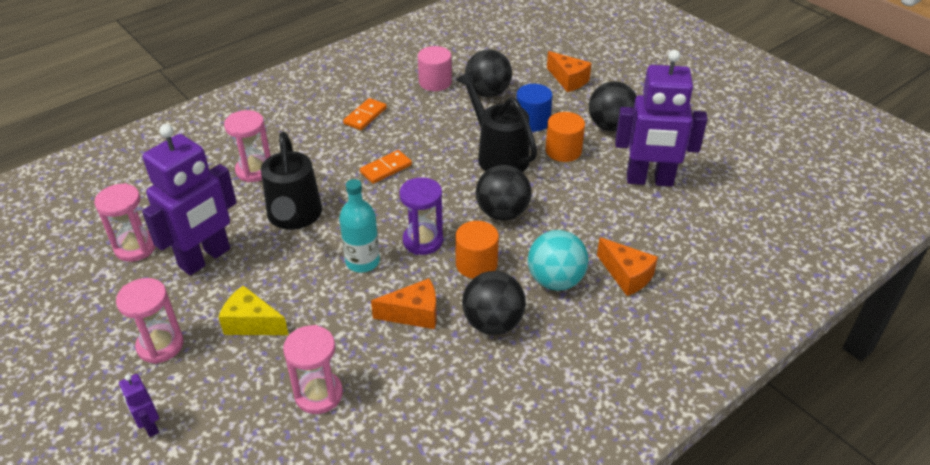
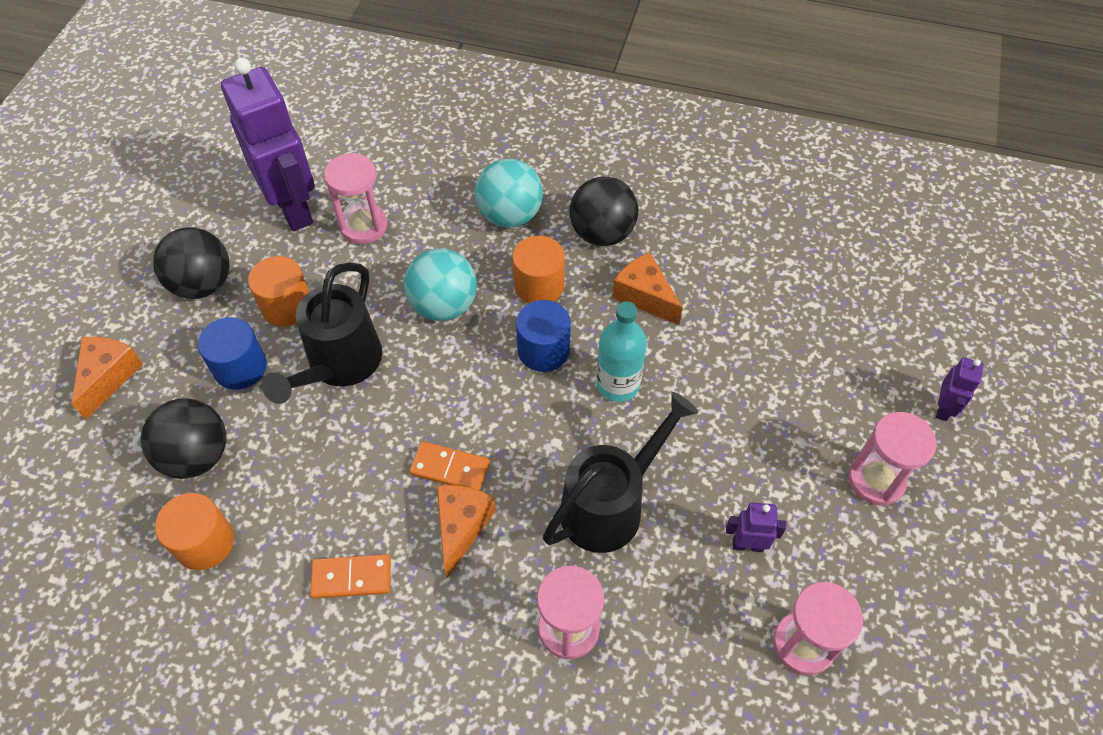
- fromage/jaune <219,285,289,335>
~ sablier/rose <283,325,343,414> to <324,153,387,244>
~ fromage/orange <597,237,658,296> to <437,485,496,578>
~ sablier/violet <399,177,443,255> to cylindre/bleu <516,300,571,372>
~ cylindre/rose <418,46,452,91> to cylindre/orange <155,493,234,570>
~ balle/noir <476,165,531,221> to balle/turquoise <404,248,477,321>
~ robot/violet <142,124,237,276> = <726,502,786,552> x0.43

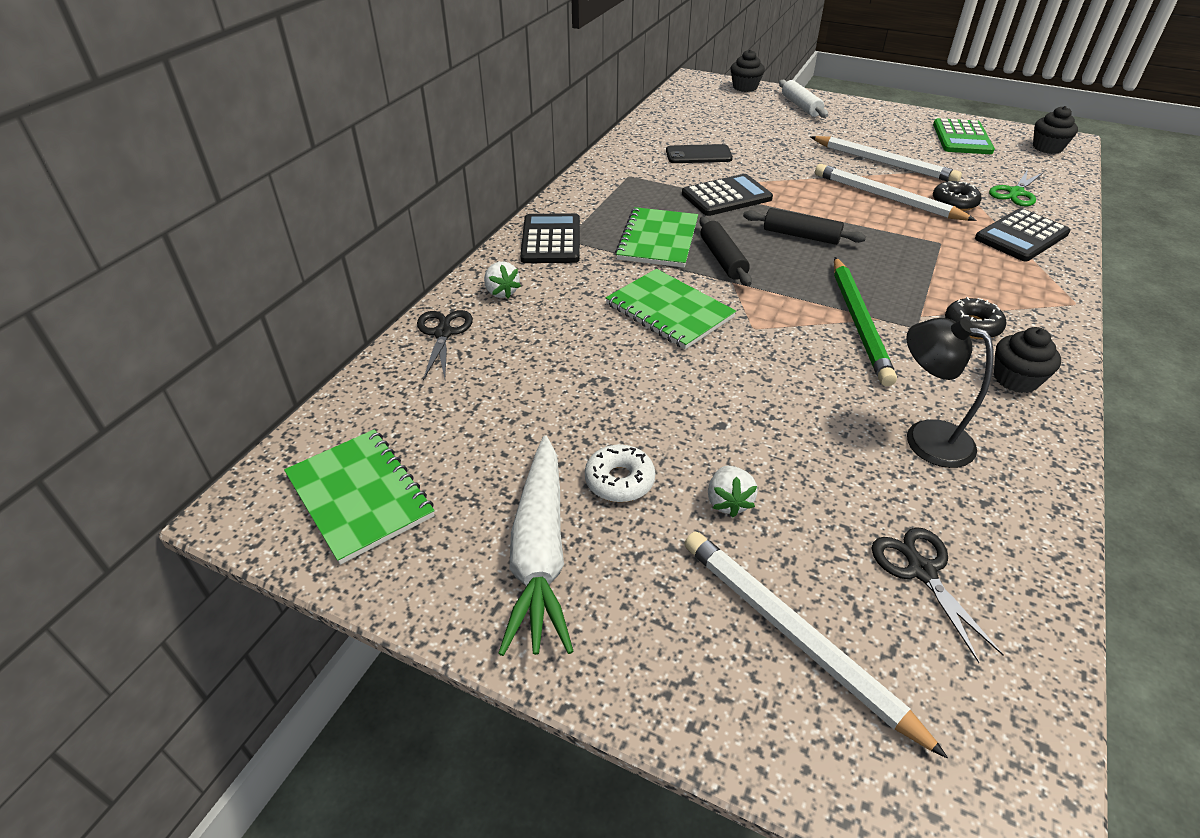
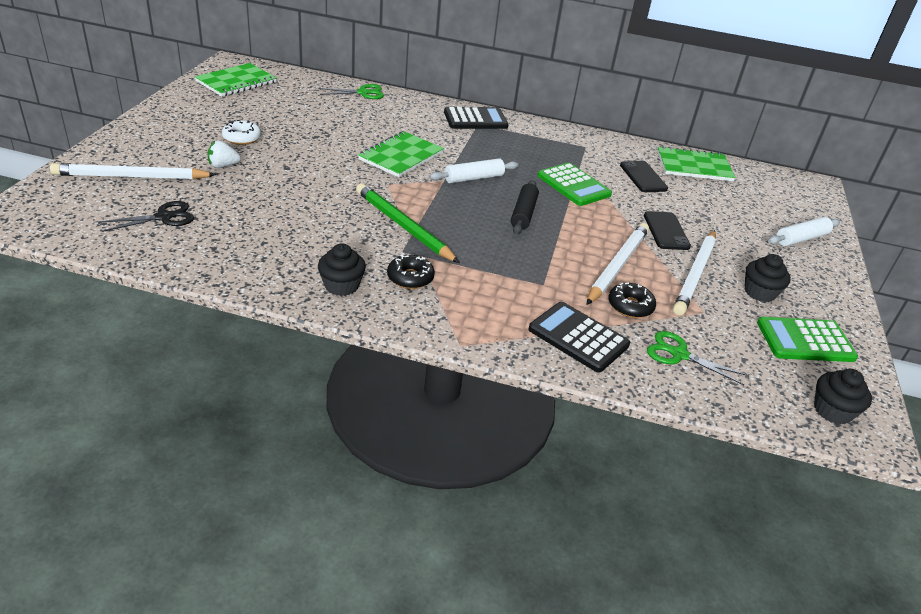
- fraise/blanc <484,261,521,299>
- carotte/blanc <498,436,574,656>
- lampe/noir <906,318,994,468>
+ téléphone/noir <644,211,691,250>
~ carnet/vert <615,207,698,267> to <657,146,736,181>
~ muffin/noir <731,50,765,92> to <745,254,791,302>
~ ciseaux/noir <417,310,473,380> to ciseaux/vert <319,84,384,99>
~ calculatrice/noir <682,174,773,216> to calculatrice/vert <538,163,612,206>
~ rouleau à pâtisserie/noir <699,217,752,286> to rouleau à pâtisserie/blanc <430,159,518,183>
~ crayon/blanc <684,532,948,759> = <50,163,216,180> 135 degrees counterclockwise
~ crayon/vert <834,257,897,386> = <356,184,460,263> 60 degrees clockwise

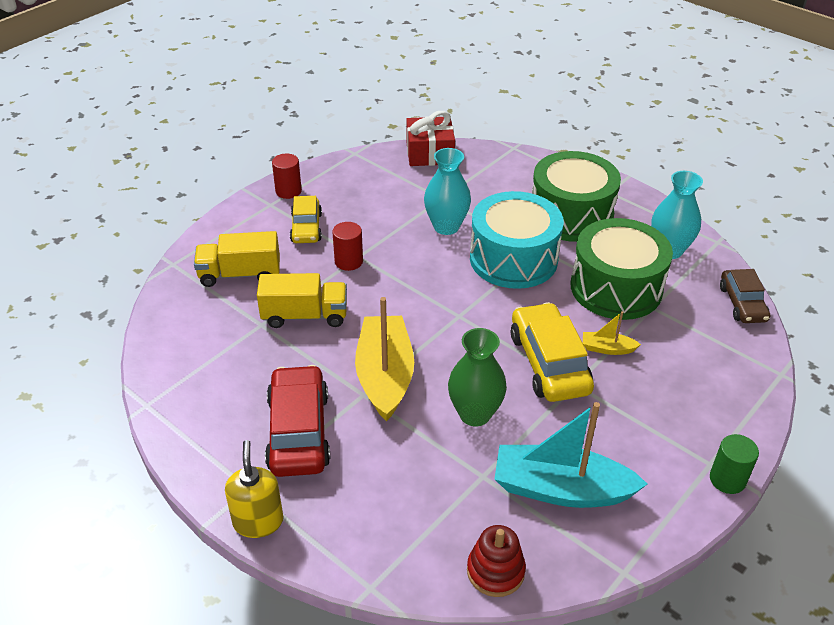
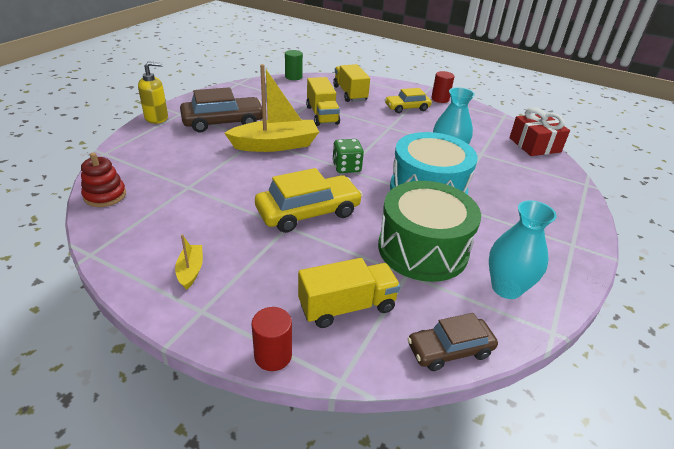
- vase/vert <448,328,507,426>
- bateau/turquoise <494,402,647,508>
- tambour/vert <532,151,621,242>
+ camion/jaune <298,258,401,328>
+ dé/vert <332,139,364,173>
~ cylindre/rouge <332,222,363,271> to <252,307,292,371>
~ bateau/jaune <583,311,641,355> to <175,234,203,290>
~ cylindre/vert <710,434,759,494> to <285,50,303,80>
~ voiture/rouge <265,365,330,477> to voiture/marron <180,87,263,133>

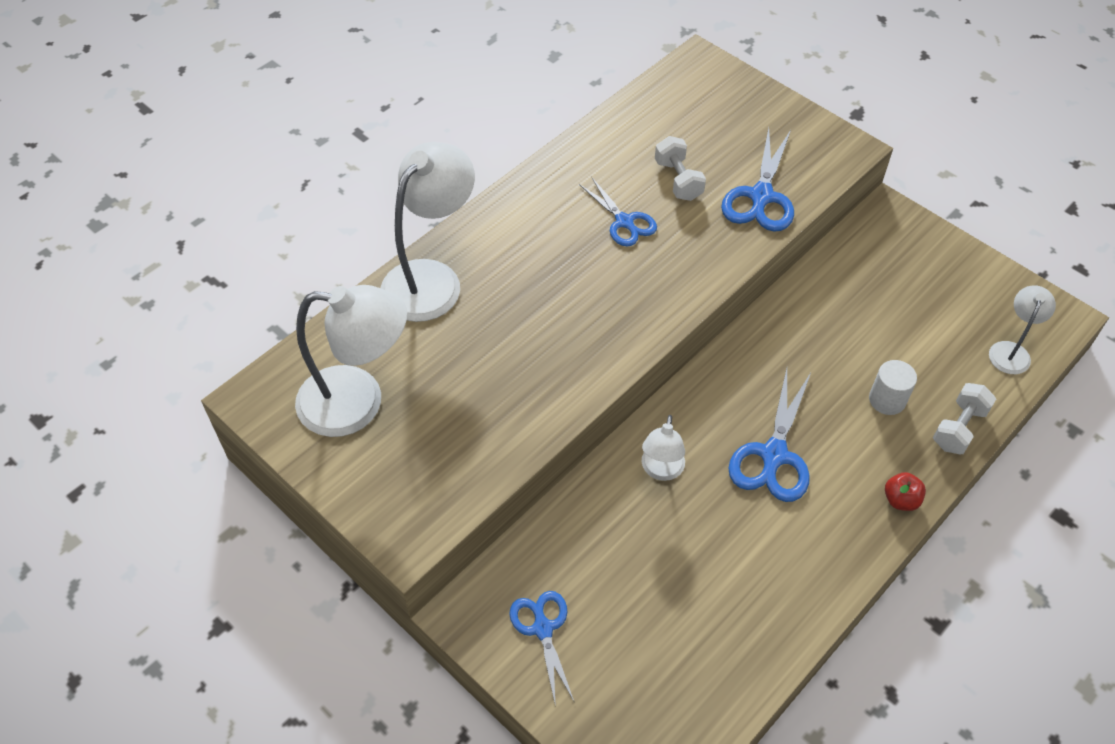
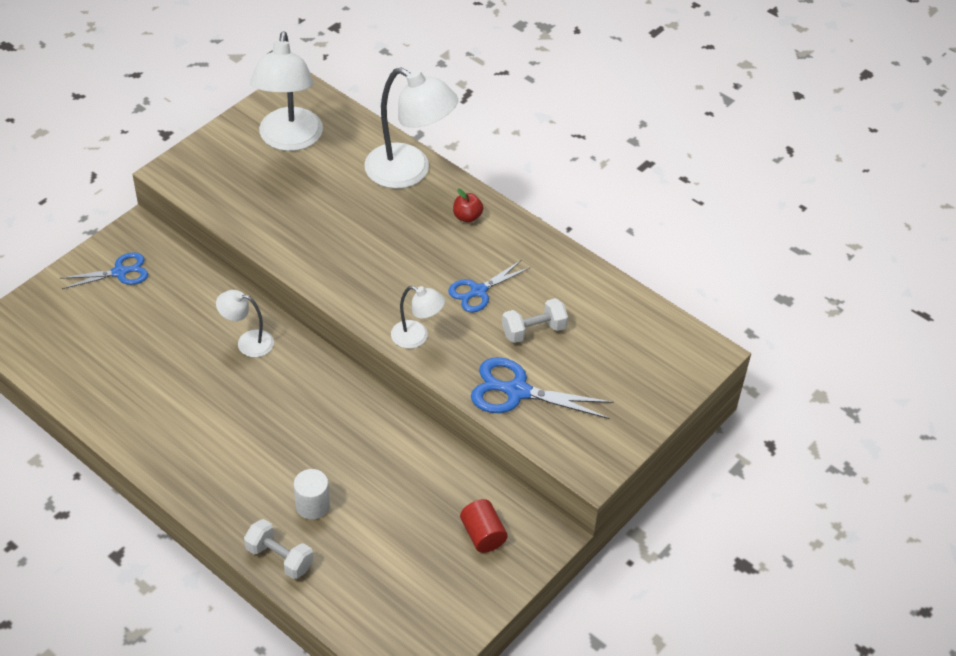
- ciseaux/bleu <728,368,811,502>
+ cylindre/rouge <460,499,508,553>
~ pomme/rouge <885,472,926,511> to <453,189,483,223>
~ lampe/blanc <989,285,1056,374> to <391,286,445,349>

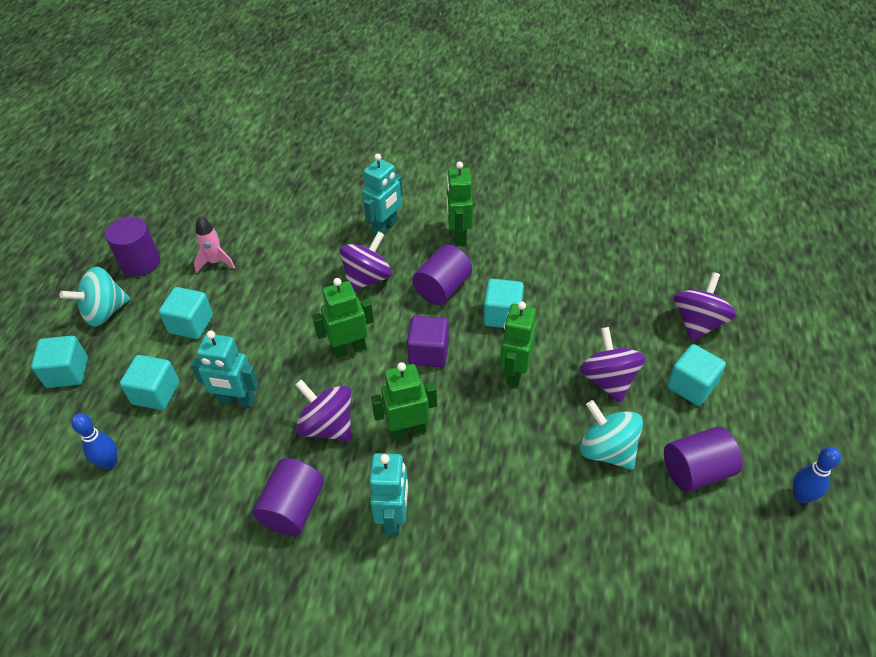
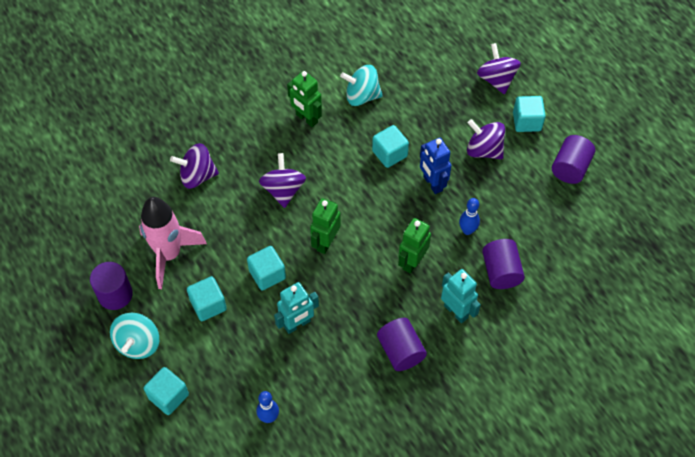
- robot/turquoise <362,154,403,234>
- cube/violet <407,316,449,367>
~ cube/turquoise <120,355,179,410> to <247,246,286,291>
~ toupie/violet <295,379,351,441> to <170,143,219,189>
~ cylindre/violet <412,244,472,305> to <482,239,525,289>
~ toupie/turquoise <580,400,643,470> to <340,65,383,106>
~ quille/bleu <793,447,841,503> to <459,198,480,235>
~ robot/vert <500,301,537,387> to robot/bleu <420,138,452,194>
~ fusée/rose <194,216,235,273> = <139,197,207,289> x2.03

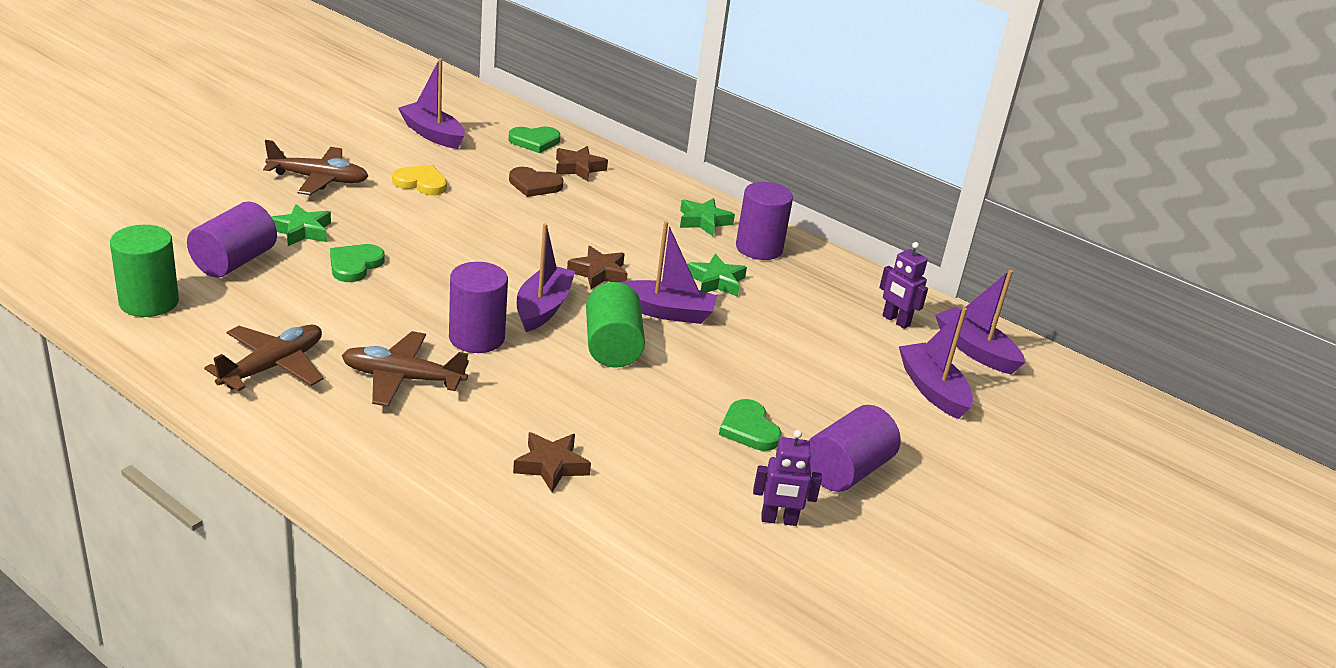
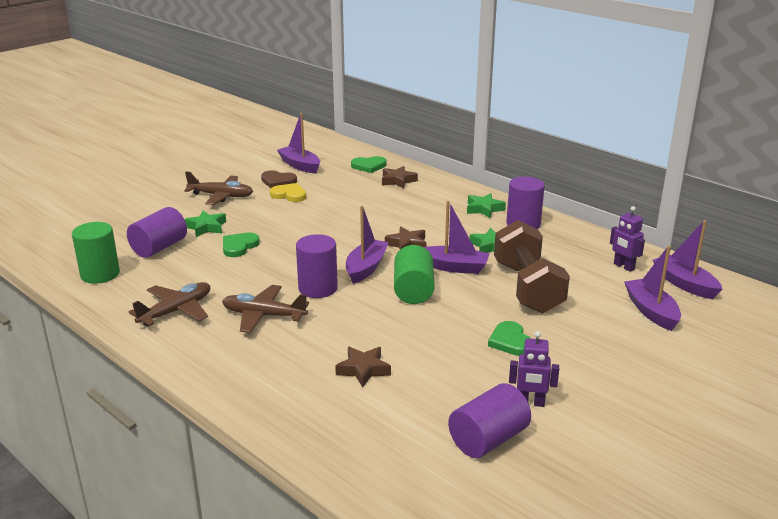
+ haltère/marron <494,220,570,314>
~ cœur/marron <509,167,564,197> to <261,170,297,188>
~ cylindre/violet <809,405,901,492> to <448,383,531,458>

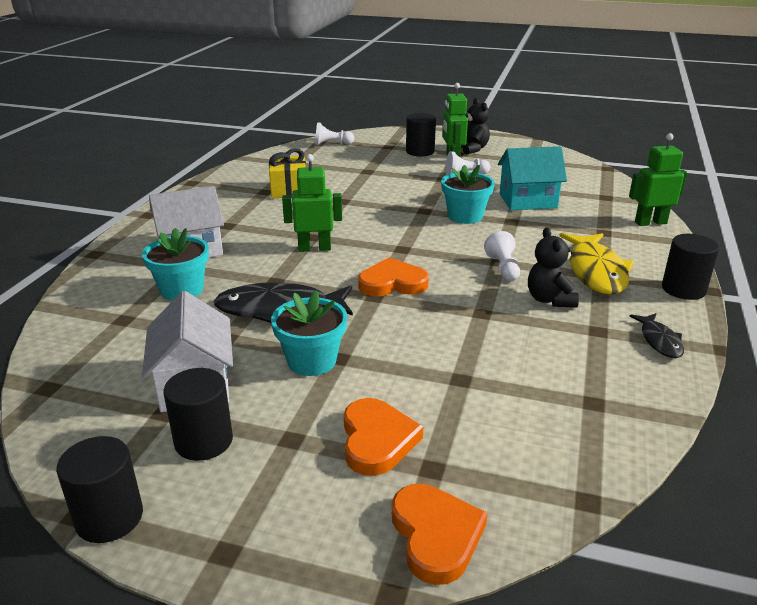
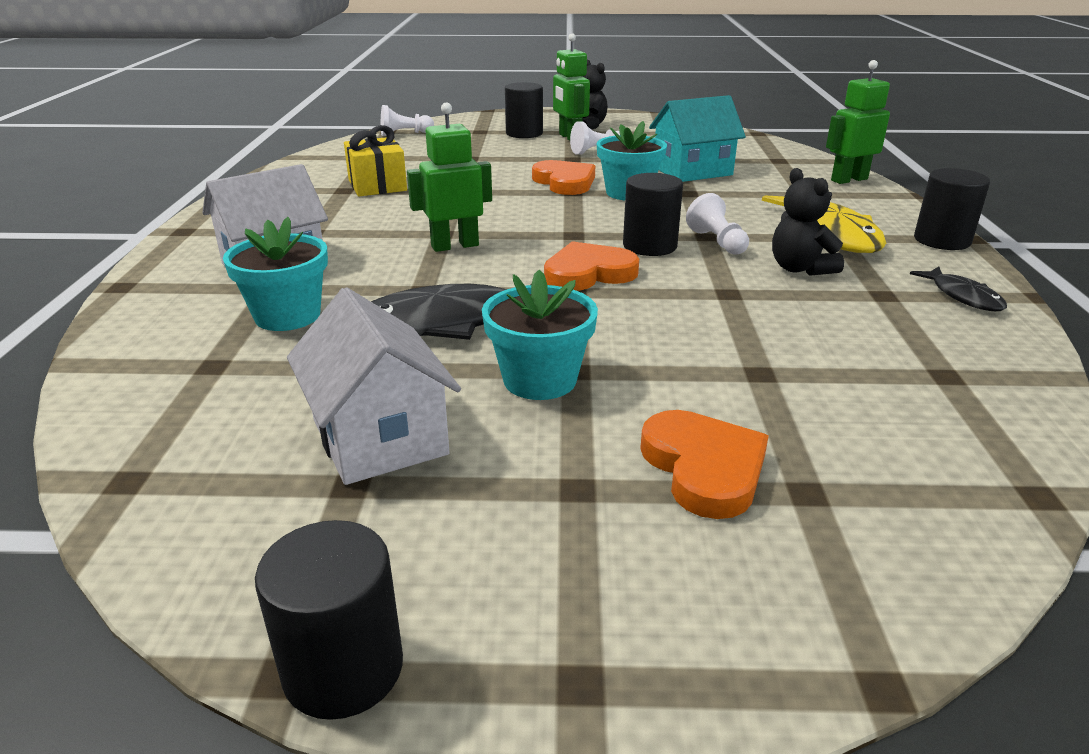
~ cylindre/noir <164,368,233,461> to <623,173,683,256>
~ cœur/orange <392,484,488,585> to <532,160,595,195>

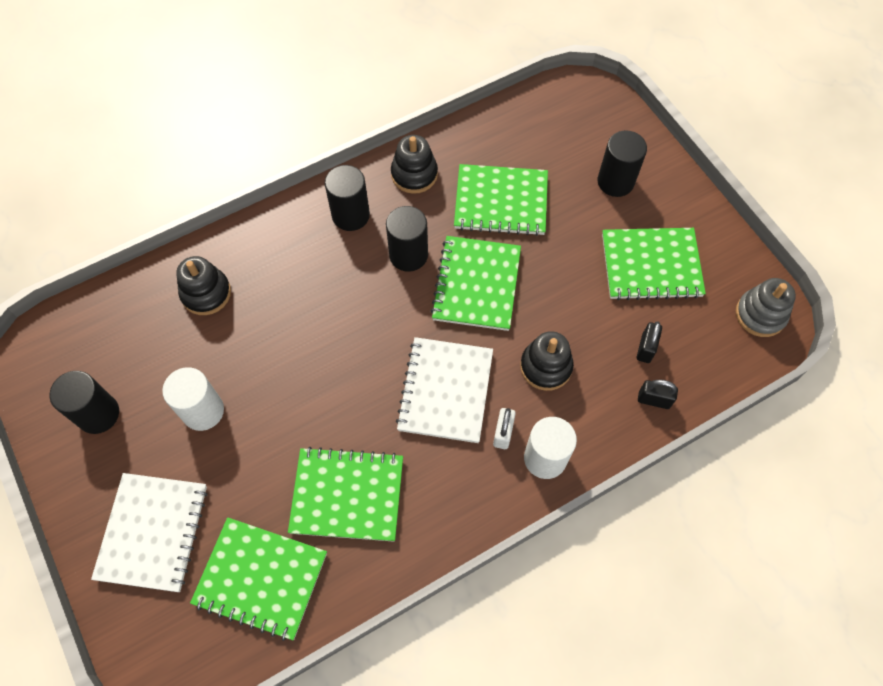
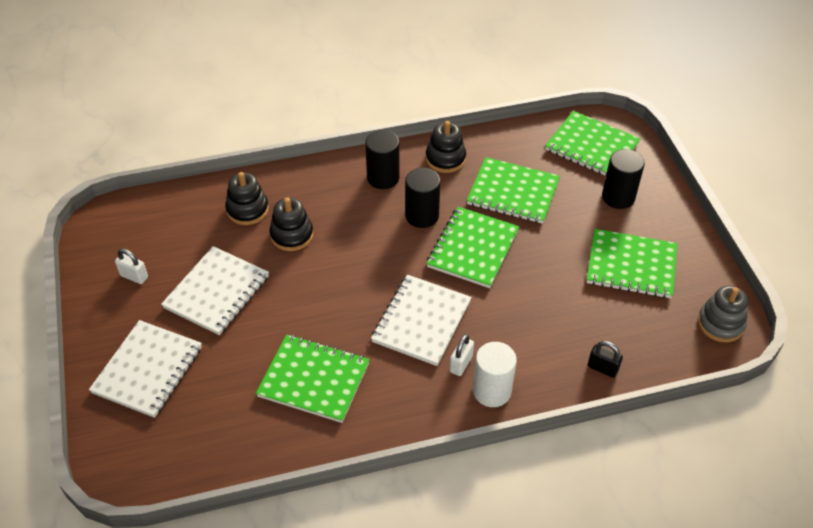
- cadenas/noir <637,321,662,363>
~ carnet/vert <190,517,327,641> to <545,111,640,176>
~ jouet à empiler/noir <520,331,574,391> to <269,197,313,251>
~ cylindre/noir <50,371,119,434> to cadenas/blanc <115,249,148,284>
~ cylindre/blanc <162,367,224,431> to carnet/blanc <161,246,269,335>

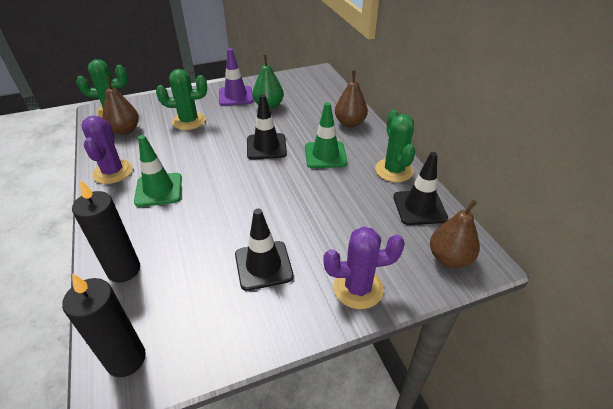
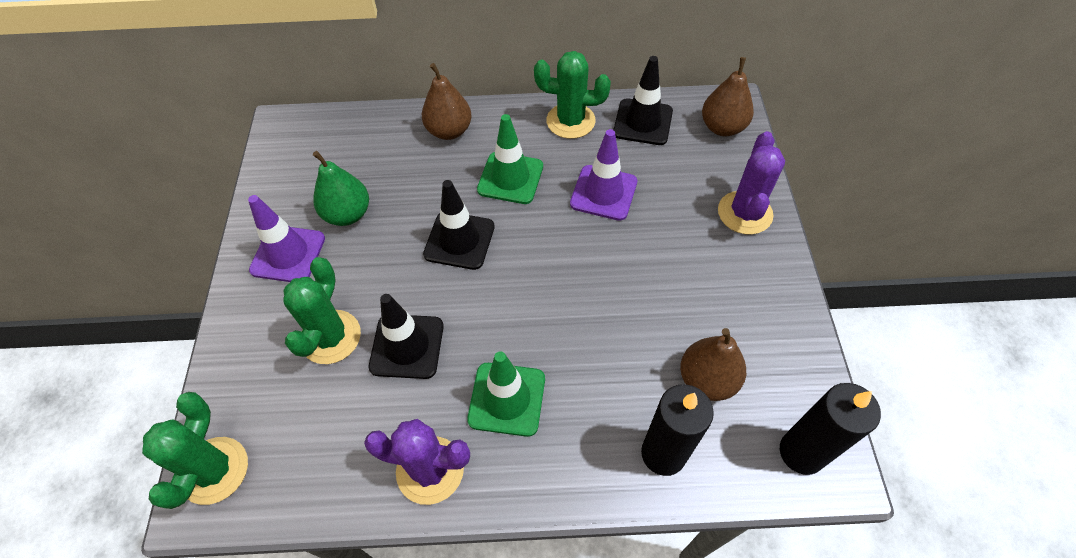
+ cône de chantier/violet <570,129,637,221>
~ poire/marron <103,77,139,135> to <680,328,746,401>
~ cône de chantier/noir <235,209,294,291> to <369,294,444,379>

